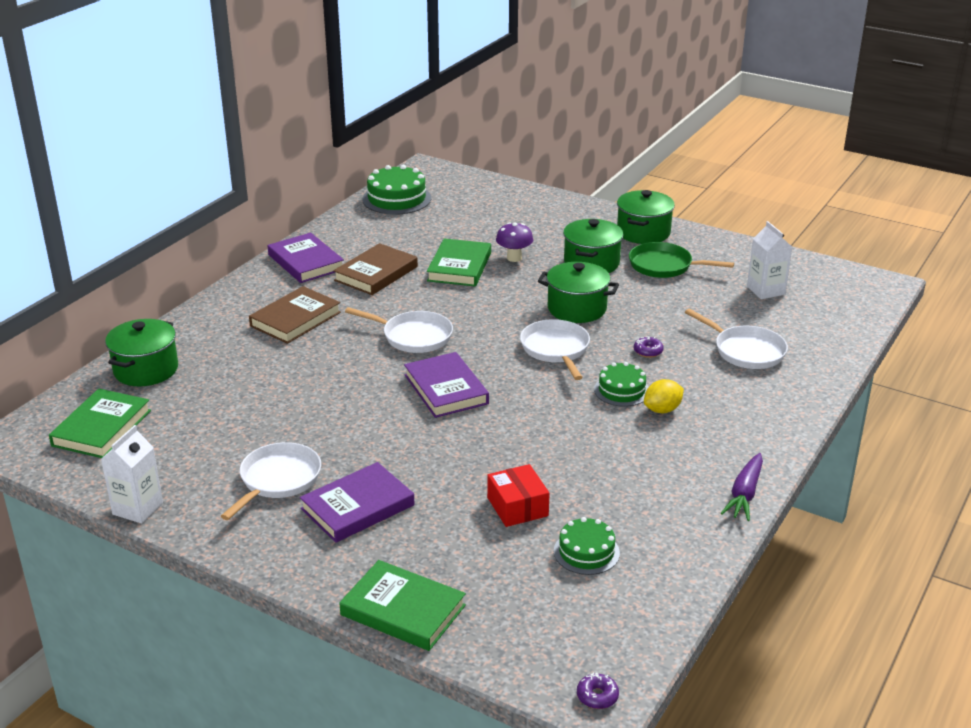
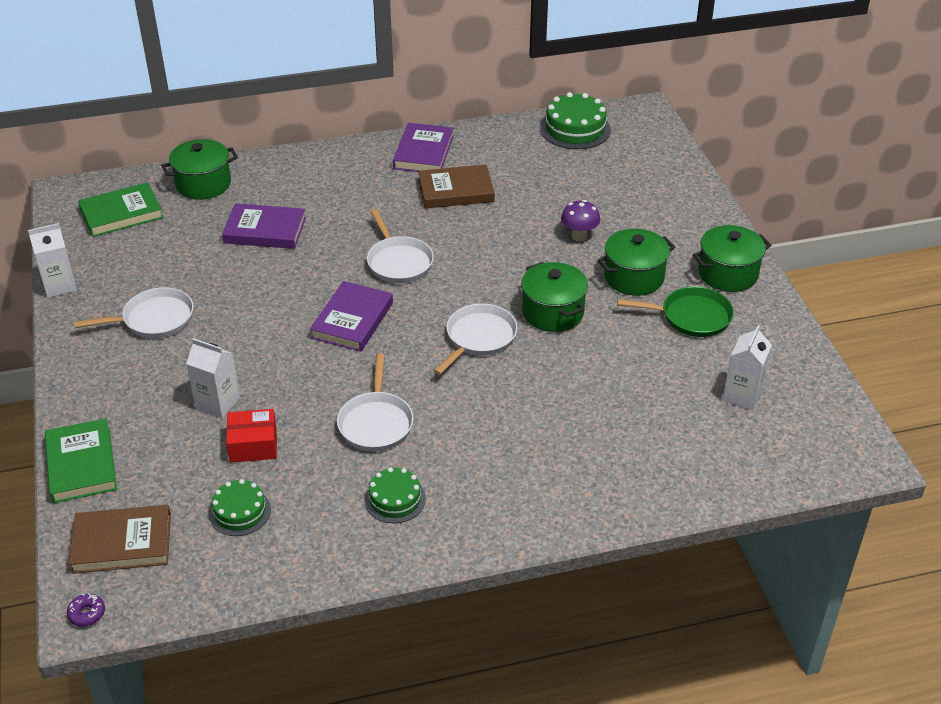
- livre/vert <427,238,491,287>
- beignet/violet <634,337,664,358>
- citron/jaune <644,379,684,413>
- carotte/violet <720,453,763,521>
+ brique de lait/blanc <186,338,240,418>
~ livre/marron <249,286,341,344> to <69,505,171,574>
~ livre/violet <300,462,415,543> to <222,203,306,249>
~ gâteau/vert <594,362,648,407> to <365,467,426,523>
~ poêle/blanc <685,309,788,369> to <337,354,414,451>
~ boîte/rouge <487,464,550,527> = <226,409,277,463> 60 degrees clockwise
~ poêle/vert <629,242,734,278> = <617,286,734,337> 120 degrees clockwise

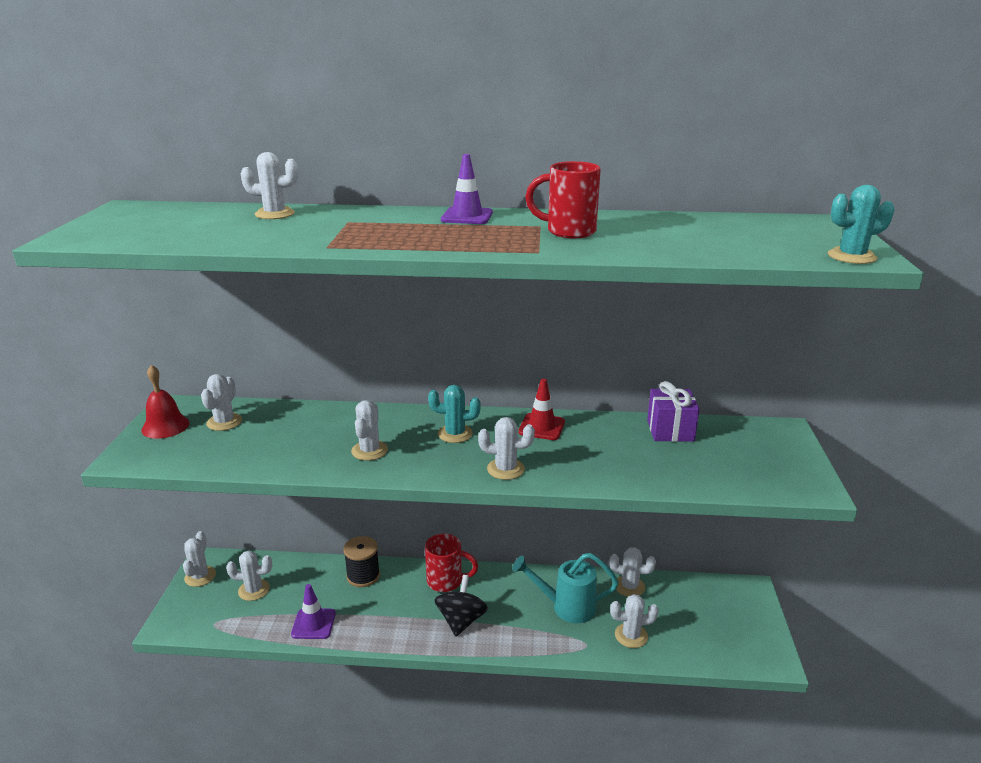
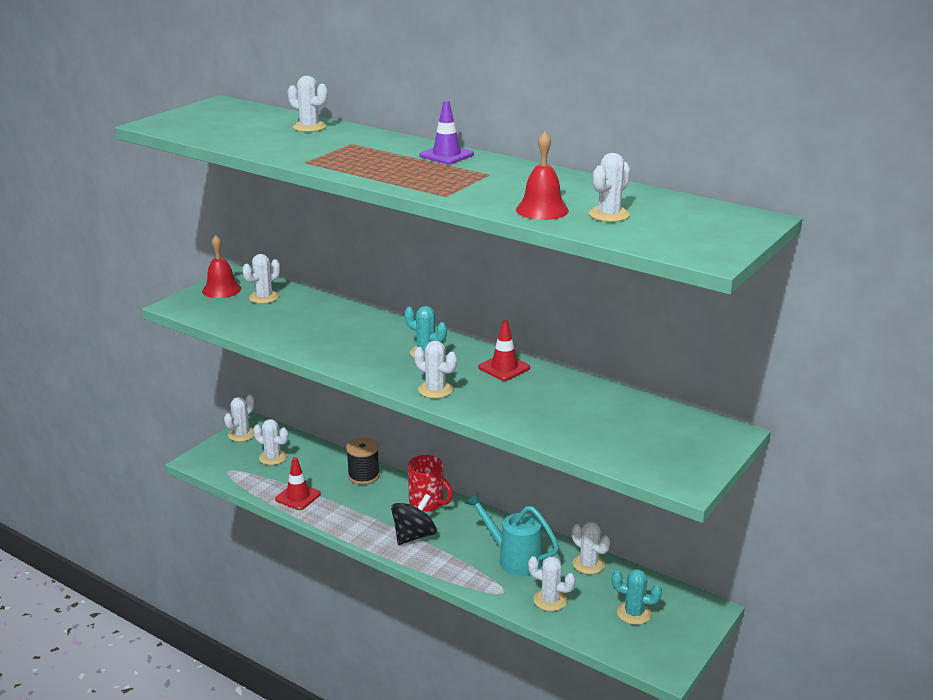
- tasse/rouge <525,161,601,238>
- cadeau/violet <647,381,700,442>
+ cloche/rouge <516,132,569,220>
~ cactus/blanc <351,400,388,461> to <589,153,630,222>
~ cactus/turquoise <828,185,895,264> to <612,569,662,625>
~ cône de chantier/violet <291,584,336,639> to cône de chantier/rouge <275,457,321,510>

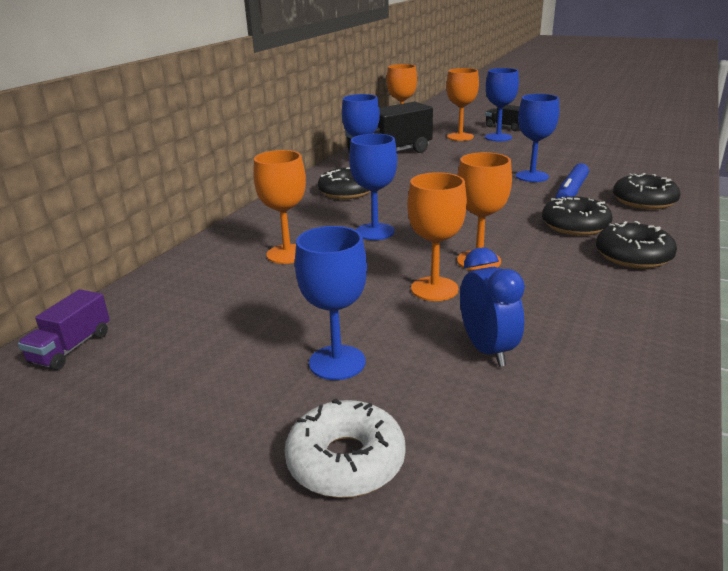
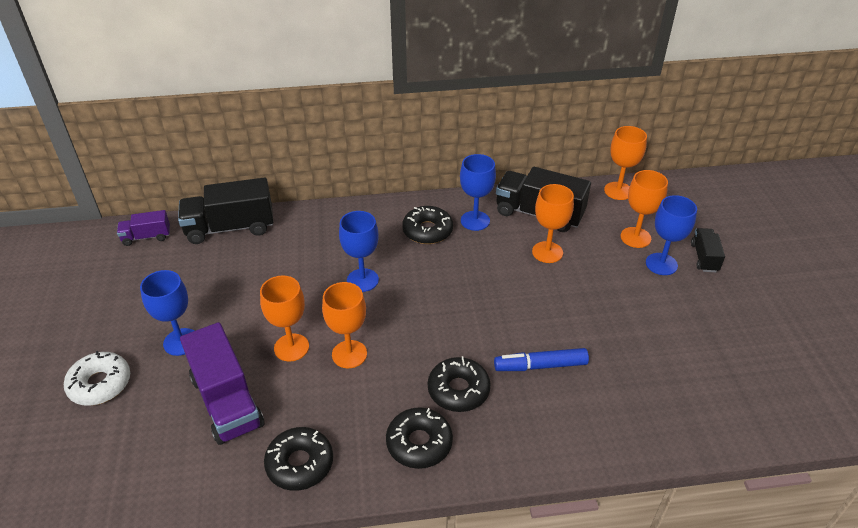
- verre à pied/bleu <516,94,559,182>
+ camion/noir <178,178,274,244>
~ verre à pied/orange <253,150,306,264> to <532,184,574,263>
~ beignet/noir <613,173,681,210> to <264,427,333,491>
~ réveil/bleu <460,248,525,367> to camion/violet <180,322,264,445>

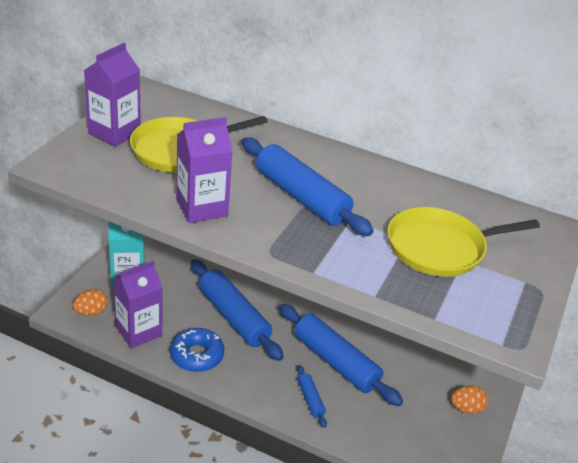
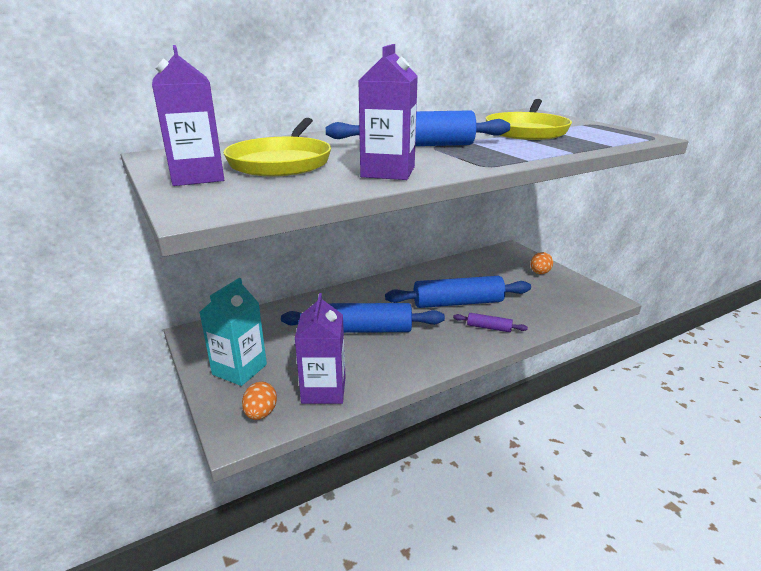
- beignet/bleu <170,328,224,372>
~ rouleau à pâtisserie/bleu <297,365,327,428> to rouleau à pâtisserie/violet <453,313,528,332>

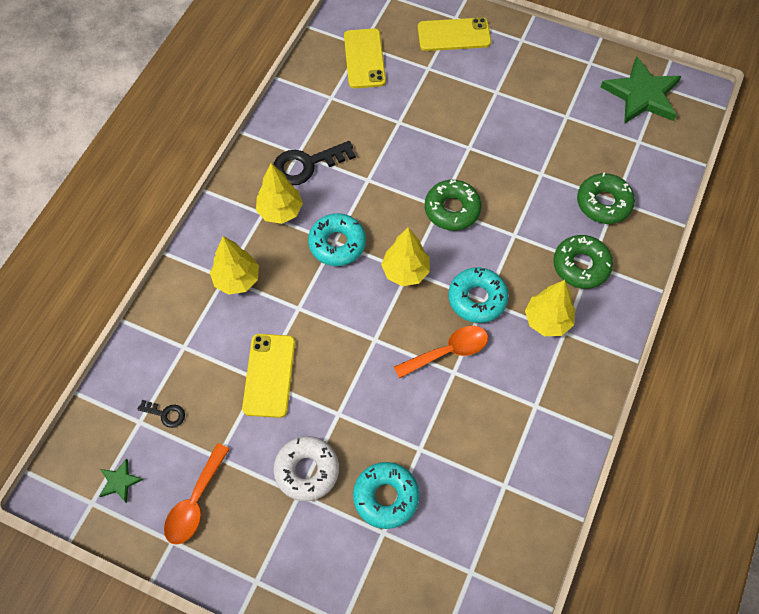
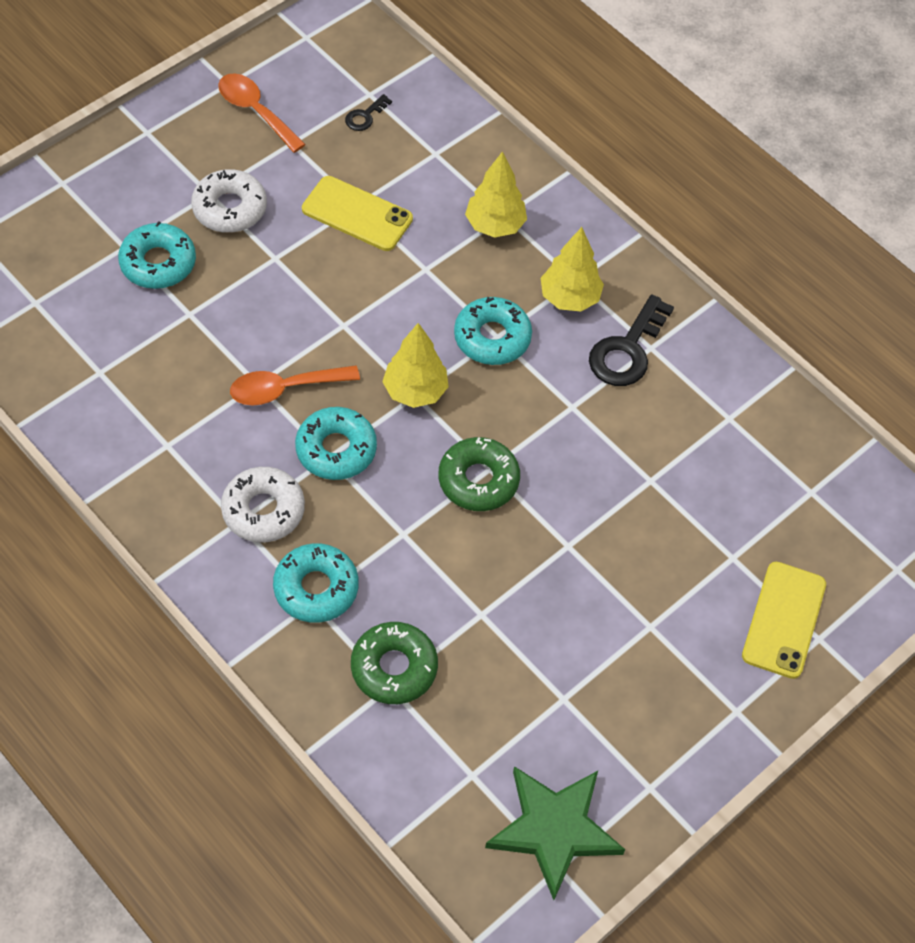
- étoile/vert <99,458,143,503>
- téléphone/jaune <344,28,386,88>
~ arbre/jaune <525,280,575,336> to beignet/blanc <221,467,305,542>
~ beignet/vert <553,235,613,289> to beignet/turquoise <273,543,359,623>
~ clé/noir <273,141,356,185> = <589,294,674,386> 150 degrees counterclockwise
~ cuillère/orange <394,326,488,379> = <230,365,360,405> 75 degrees clockwise

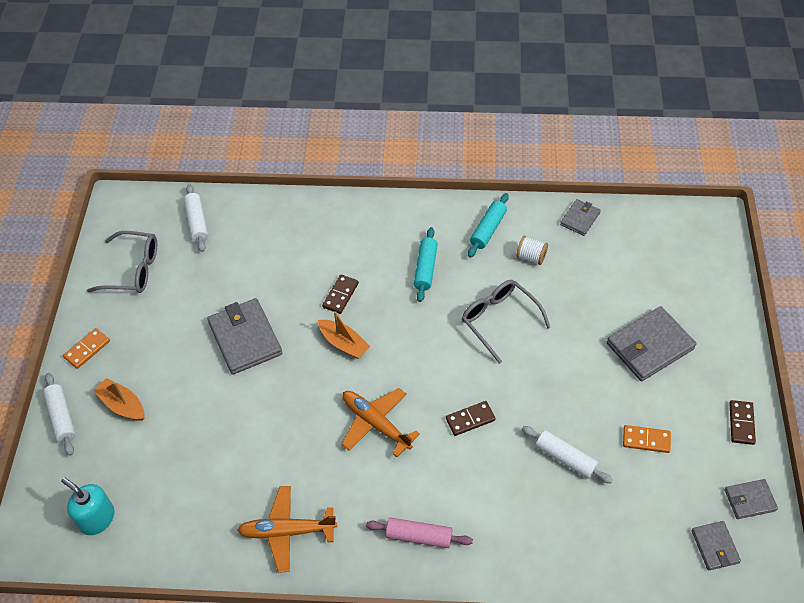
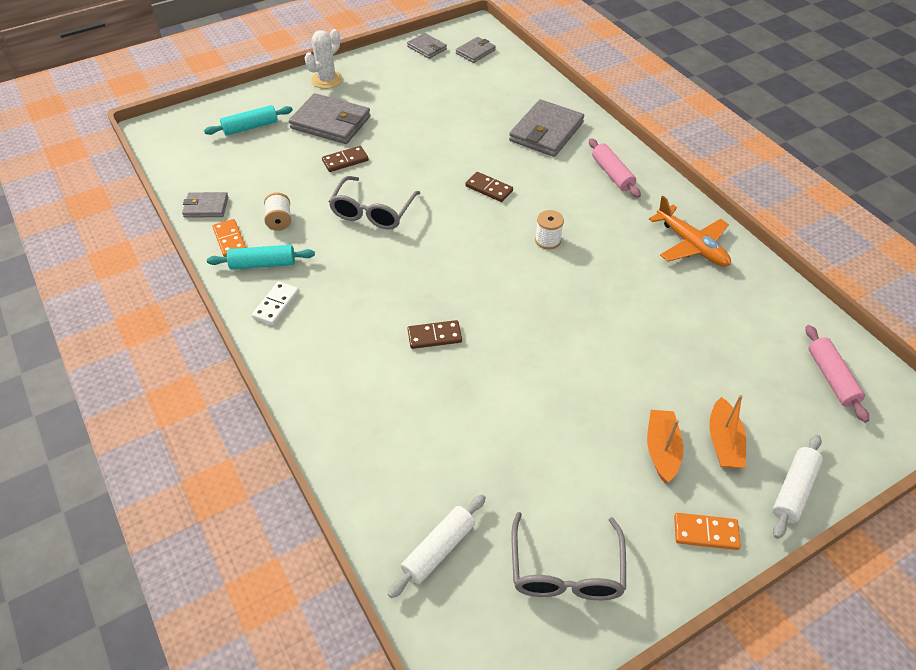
- rouleau à pâtisserie/blanc <522,426,613,483>
+ domino/blanc <252,281,299,325>
+ cactus/blanc <305,29,343,89>
~ portefeuille/gris <207,298,282,374> to <509,99,584,157>
~ bateau/orange <318,311,370,359> to <647,410,683,483>
~ rouleau à pâtisserie/turquoise <414,227,438,302> to <204,105,293,136>
~ domino/orange <623,425,671,453> to <212,219,246,257>
~ domino/marron <729,400,756,445> to <322,146,369,172>
~ distributeur de savon/turquoise <61,478,115,535> to rouleau à pâtisserie/rose <806,325,869,422>
~ avion/orange <342,388,420,457> to bobine/blanc <535,210,564,249>
~ lunettes/gris <87,231,157,293> = <512,512,626,600> 150 degrees counterclockwise

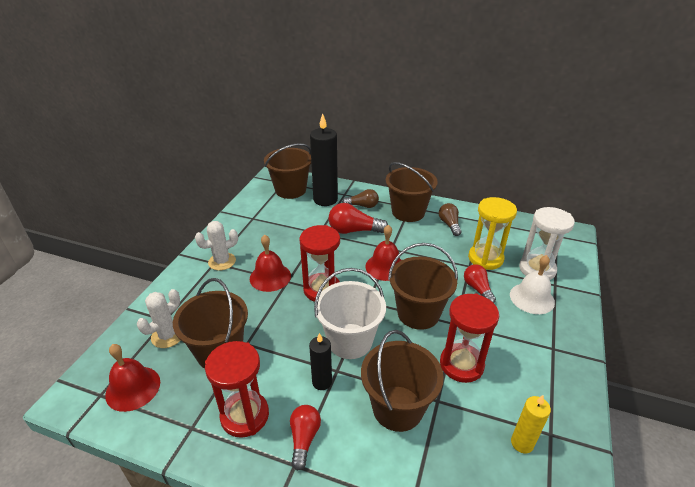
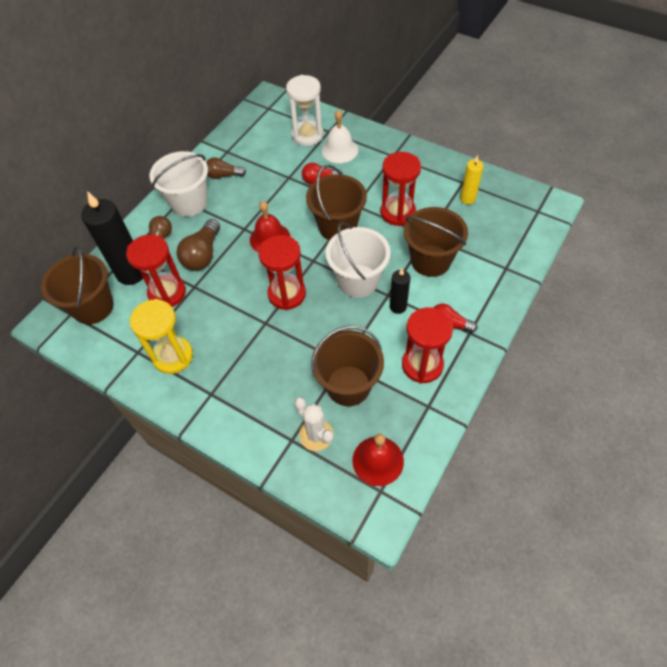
- cactus/blanc <195,221,238,271>
- cloche/rouge <250,235,291,292>
+ sablier/rouge <126,234,186,307>
~ sablier/jaune <468,197,517,270> to <130,299,193,374>
~ ampoule/rouge <329,203,388,234> to ampoule/marron <176,219,220,271>
~ seau/marron <386,162,438,222> to seau/blanc <150,151,208,217>

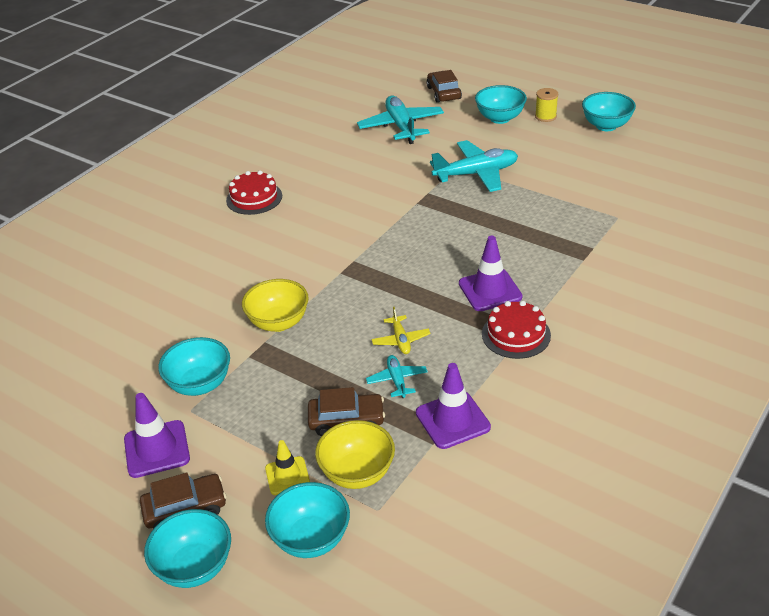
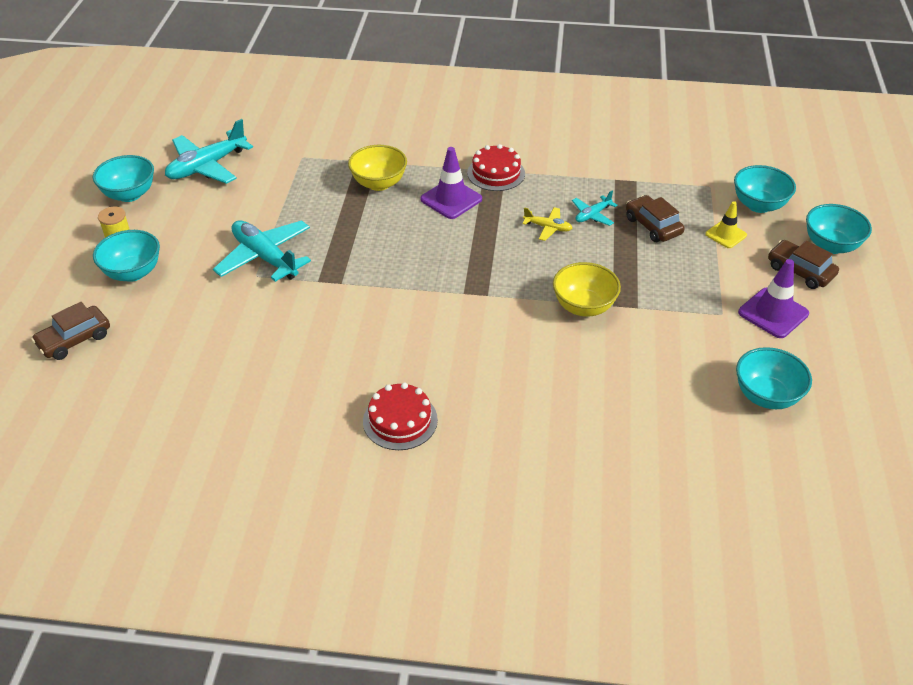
- cône de chantier/violet <416,363,491,449>
~ bol/turquoise <158,337,230,396> to <736,347,812,409>
~ bol/jaune <315,420,395,489> to <348,145,407,191>
~ avion/turquoise <357,96,444,144> to <165,119,253,184>
~ avion/jaune <371,307,431,354> = <522,207,572,241> 60 degrees clockwise

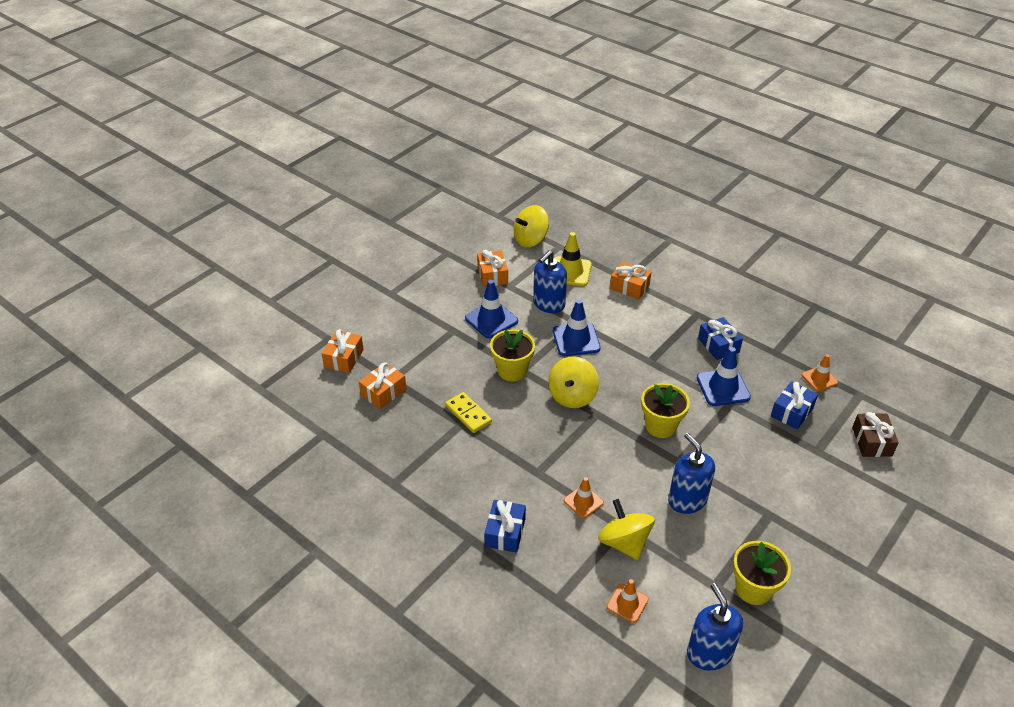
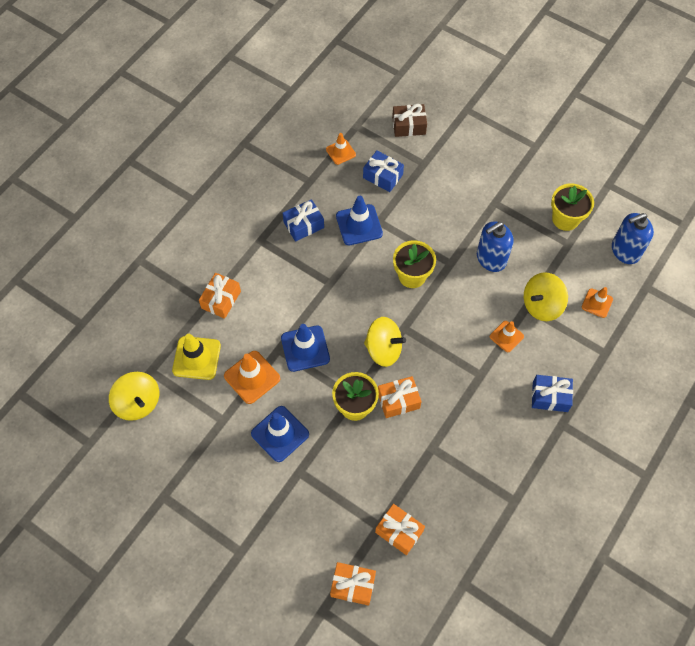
- domino/jaune <445,392,492,433>
~ cadeau/orange <477,250,508,287> to <378,376,422,418>
~ distributeur de savon/bleu <533,250,567,313> to cône de chantier/orange <224,351,280,404>

